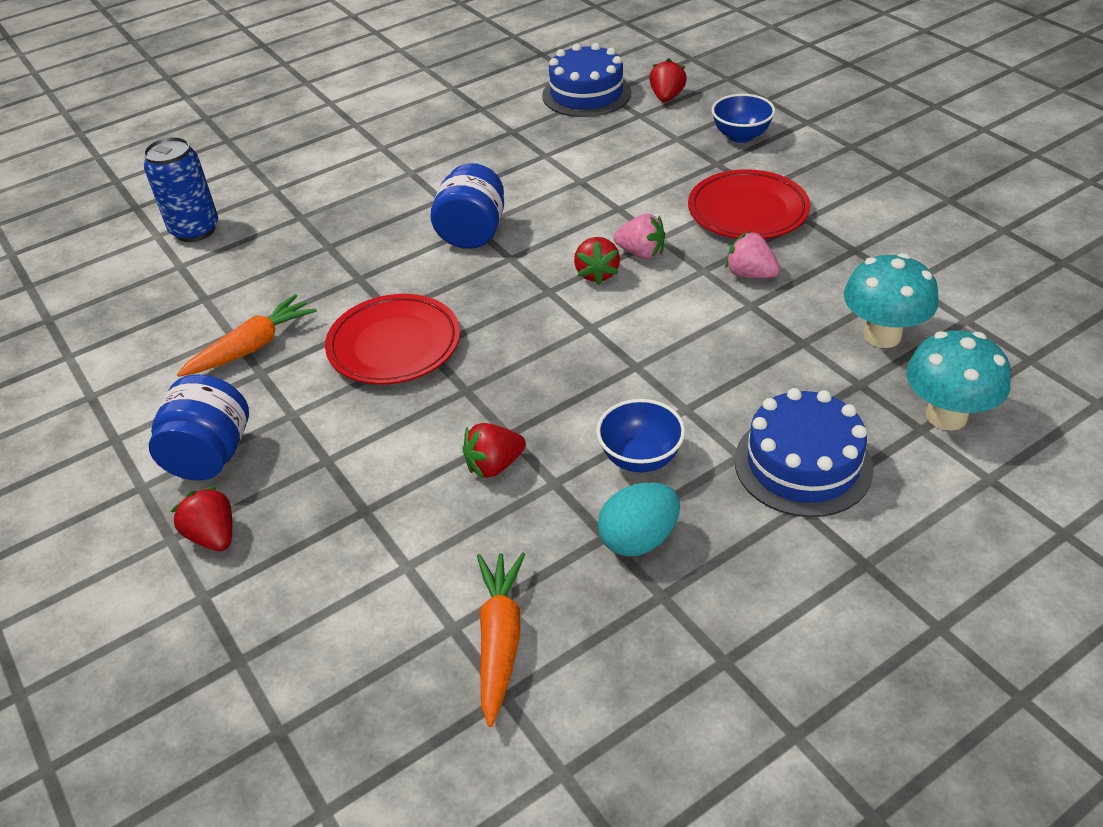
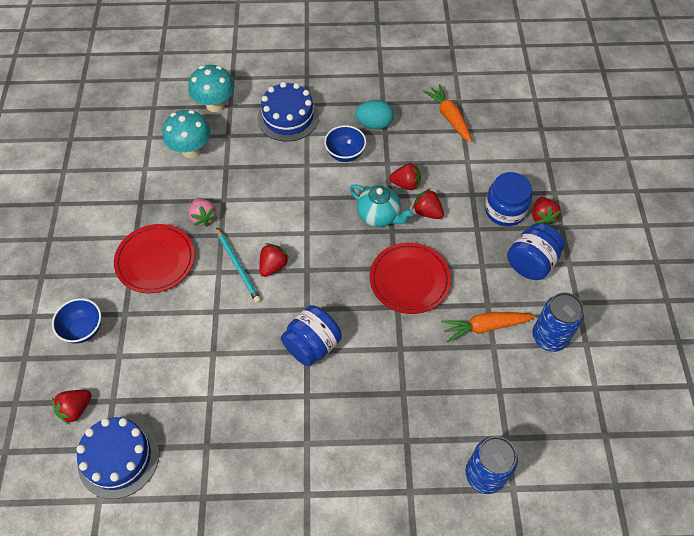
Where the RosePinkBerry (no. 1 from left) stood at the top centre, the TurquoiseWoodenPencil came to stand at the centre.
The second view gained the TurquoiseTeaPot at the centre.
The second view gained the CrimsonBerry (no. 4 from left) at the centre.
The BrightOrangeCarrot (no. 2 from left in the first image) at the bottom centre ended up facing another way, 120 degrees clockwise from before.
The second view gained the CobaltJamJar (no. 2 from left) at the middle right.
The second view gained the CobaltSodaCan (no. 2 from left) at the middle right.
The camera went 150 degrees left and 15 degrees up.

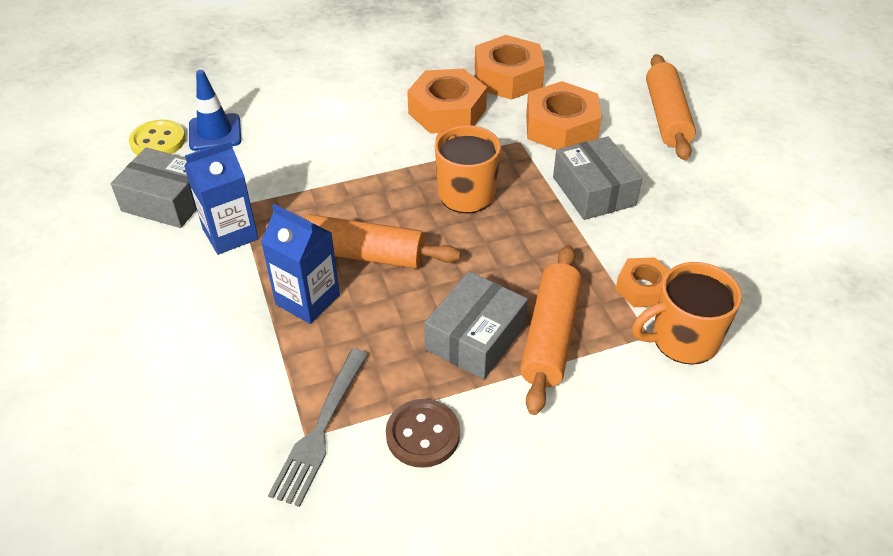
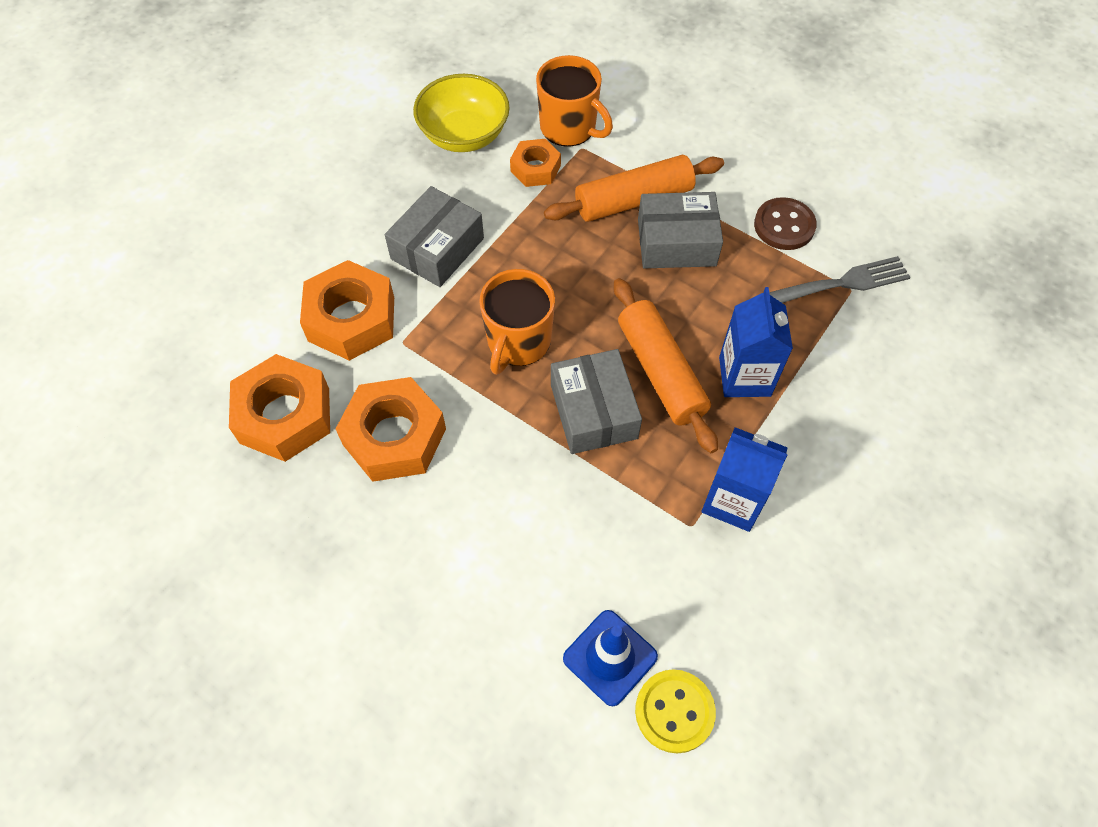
The second view gained the GoldenServingBowl at the top centre.
The GrayPackage (no. 1 from left in the first image) ended up elsewhere, having gone from the middle left to the centre.
The second view lost the BrightOrangePastryRoller (no. 3 from left) at the top right.
The camera went 125 degrees left and 15 degrees up.

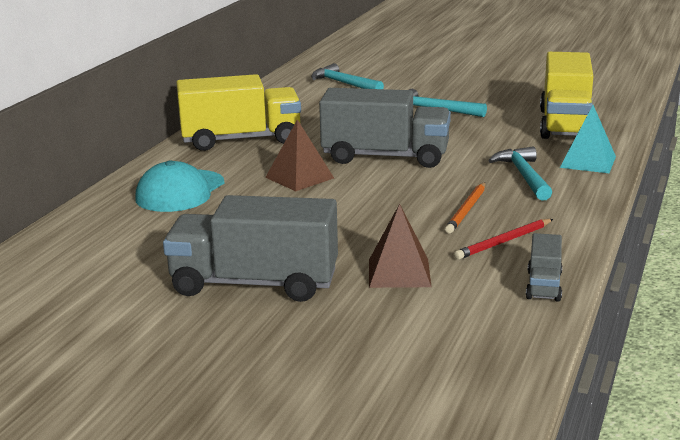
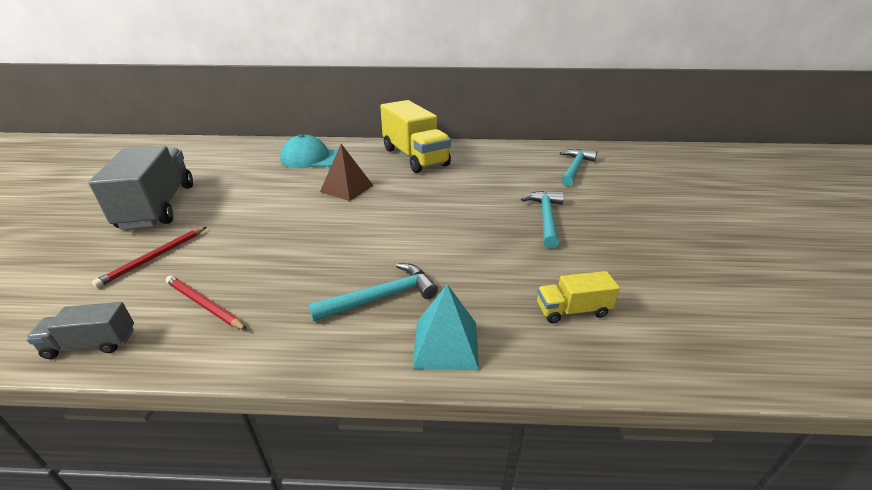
Where the BrownPyramid (no. 2 from left) stood at the centre, the CrimsonWoodenPencil (no. 1 from left) came to stand at the middle left.
The size of the GoldenTruck (no. 2 from left) at the top right changed by a factor of 0.47.
The second view lost the GrayTruck (no. 2 from left) at the top centre.
The second view lost the BrightOrangeWoodenPencil at the middle right.
The camera went 70 degrees right and 10 degrees up.

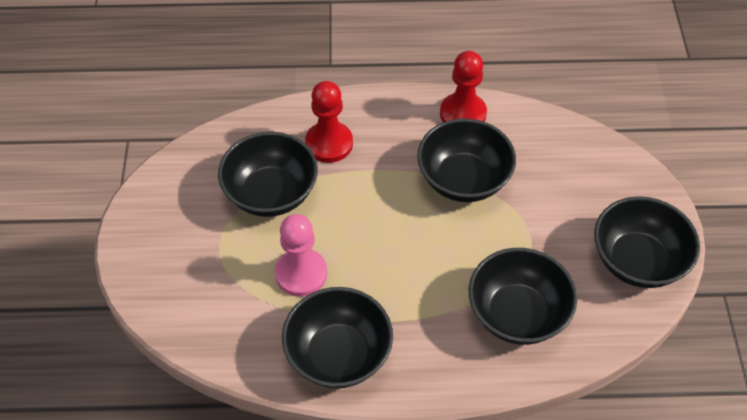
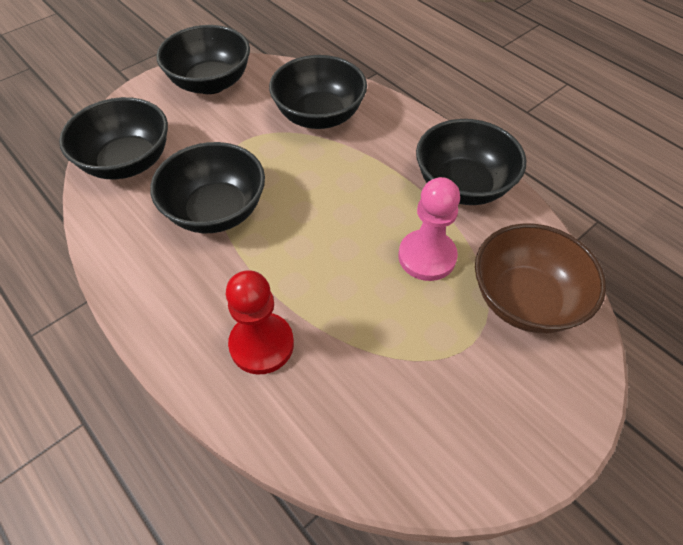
The JetBlackServingBowl (no. 1 from left) ended up elsewhere, having gone from the centre to the top left.
The second view gained the BrownServingBowl at the middle right.
The second view lost the CrimsonPawn (no. 2 from left) at the top centre.
The camera went 130 degrees left and 0 degrees up.

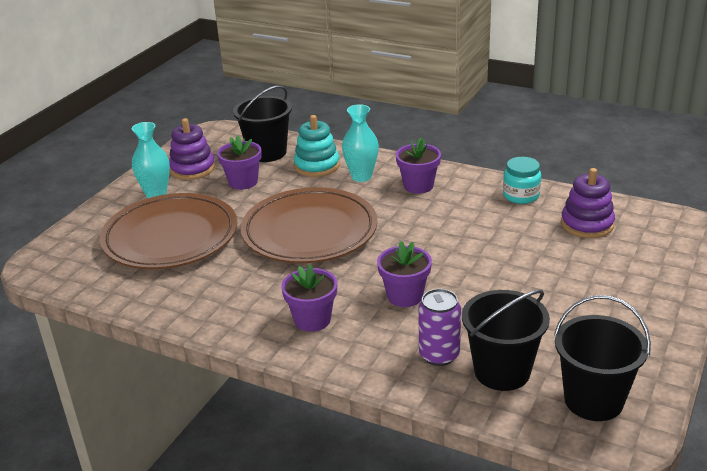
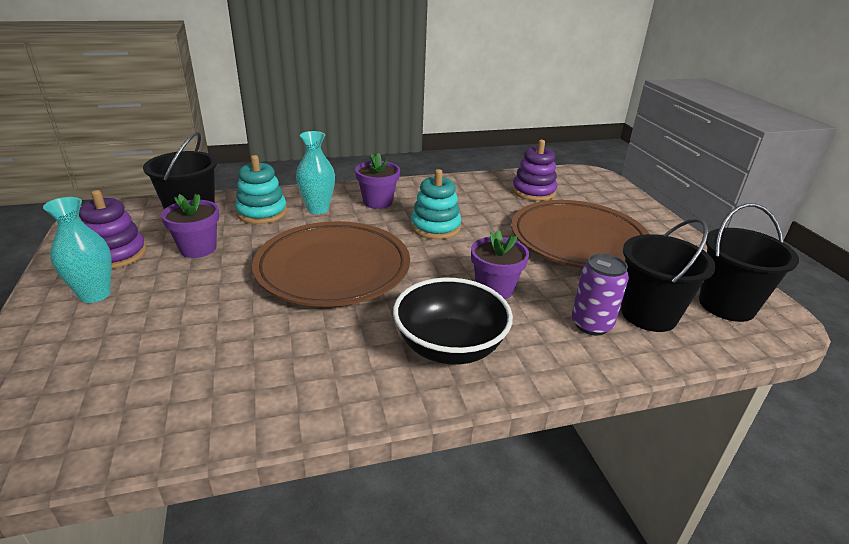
Where the VioletPlantPot (no. 2 from left) stood at the centre, the JetBlackServingBowl came to stand at the centre.
The second view gained the TurquoiseStackingRings (no. 2 from left) at the centre.
The BrownFlatDish (no. 1 from left in the first image) ended up elsewhere, having gone from the middle left to the middle right.
The second view lost the TurquoiseJamJar at the middle right.
The camera went 45 degrees left and 0 degrees up.

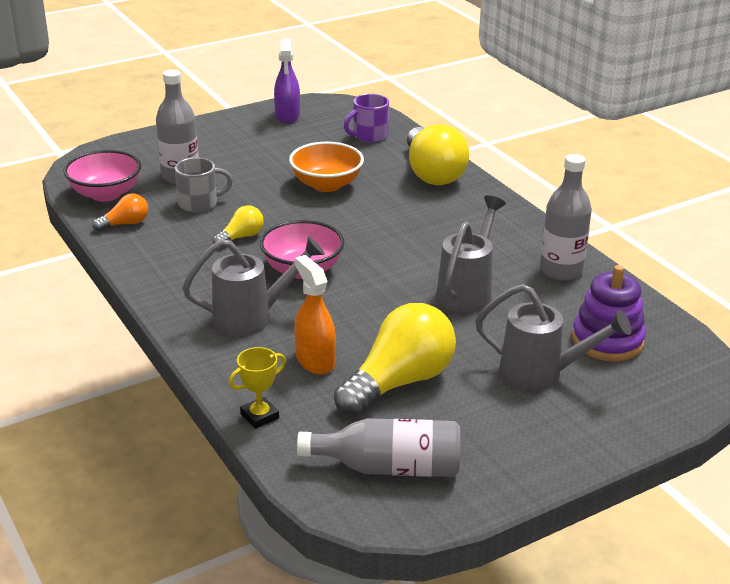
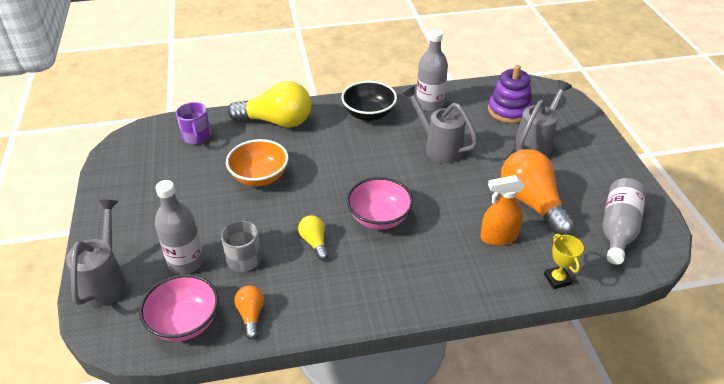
The GrayWateringCan (no. 1 from left) ended up elsewhere, having gone from the centre to the middle left.
The second view gained the JetBlackServingBowl at the top centre.
What was the GoldenLightbulb (no. 2 from left) at the centre turned into the BrightOrangeLightbulb (no. 2 from left) at the middle right.
The second view lost the VioletSprayCleaner at the top centre.
The camera went 70 degrees left and 10 degrees up.

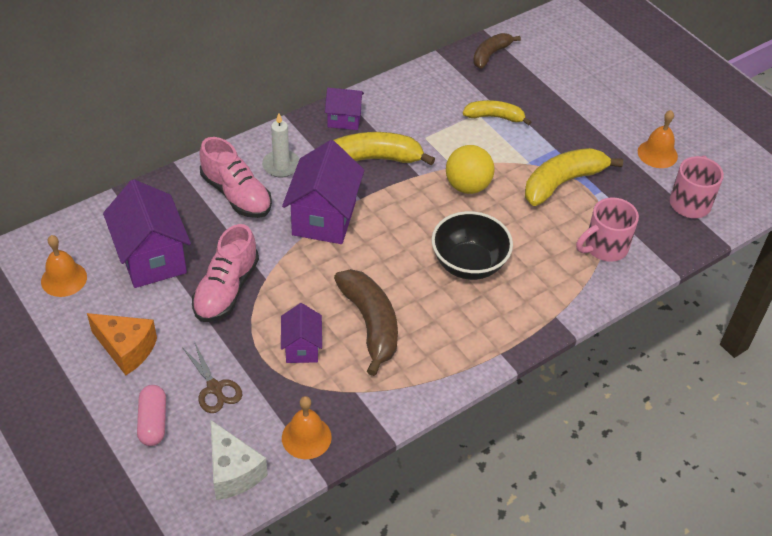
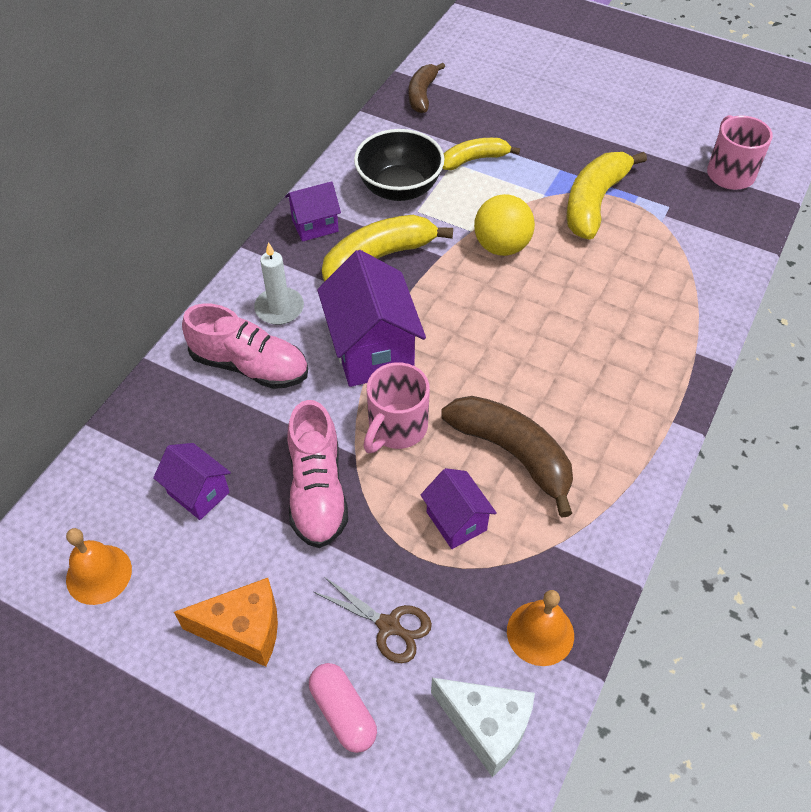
The size of the VioletToyHouse (no. 1 from left) at the middle left changed by a factor of 0.56.
The JetBlackServingBowl ended up elsewhere, having gone from the centre to the top centre.
The RosePinkMug (no. 1 from left) ended up elsewhere, having gone from the middle right to the centre.
The second view lost the BrightOrangeBell (no. 3 from left) at the top right.
The camera went 25 degrees left and 5 degrees up.

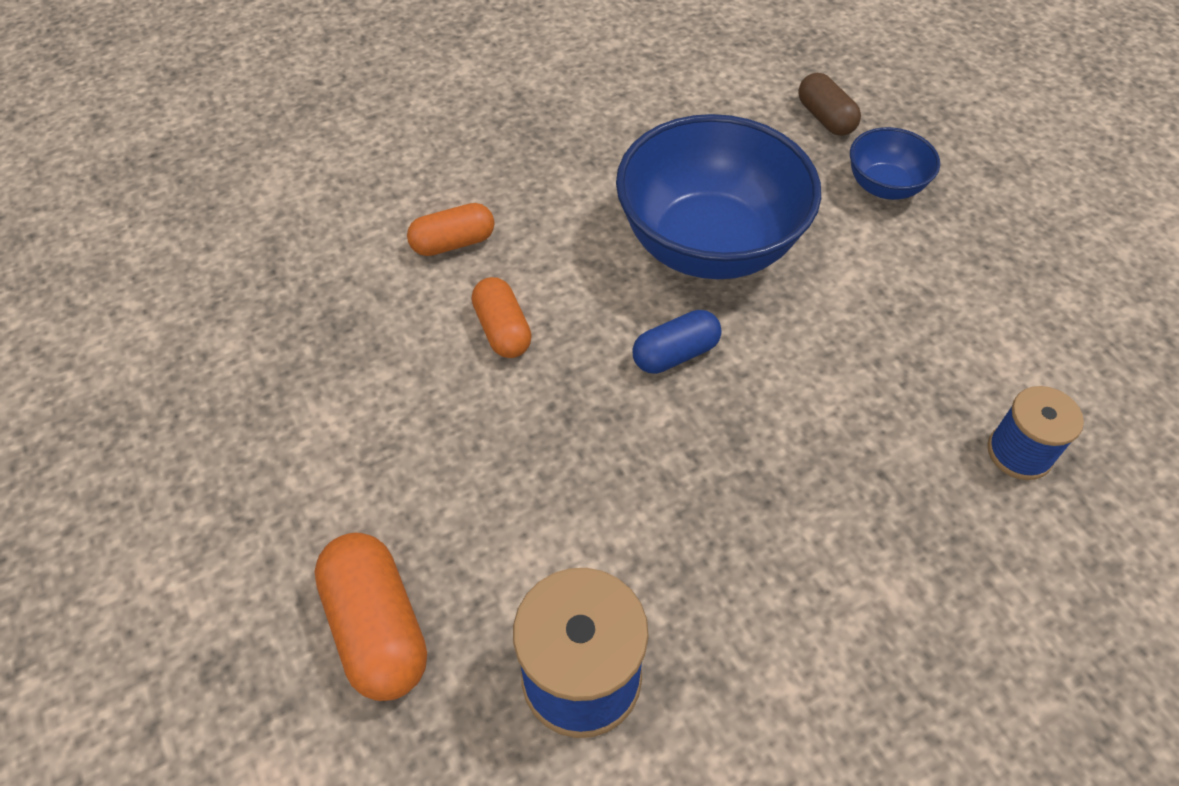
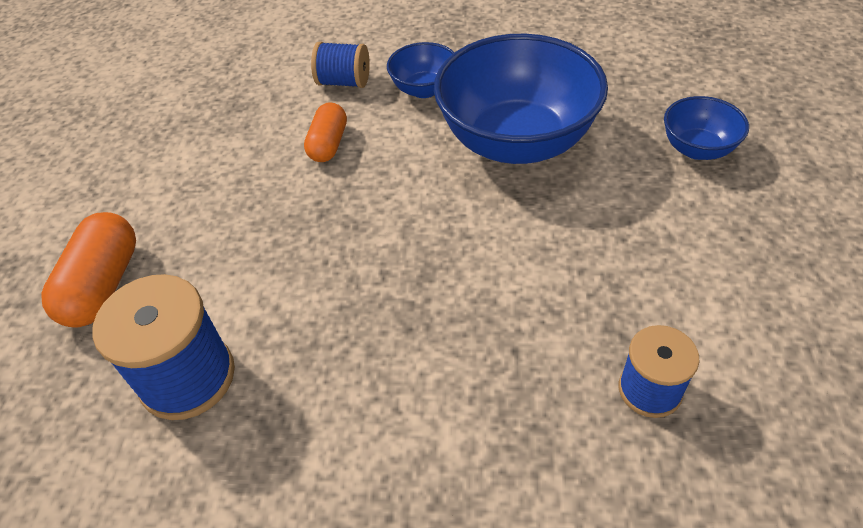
Where the BrightOrangePill (no. 2 from left) stood at the top centre, the CobaltSpool (no. 2 from left) came to stand at the top centre.
The second view gained the CobaltServingBowl (no. 1 from left) at the top centre.
The second view lost the CobaltPill at the centre.
The second view lost the BrownPill at the top right.
The camera went 35 degrees right and 5 degrees down.

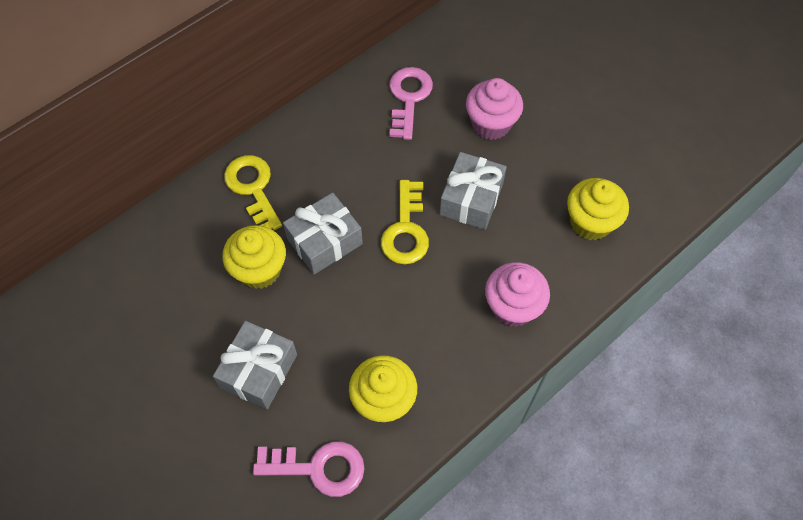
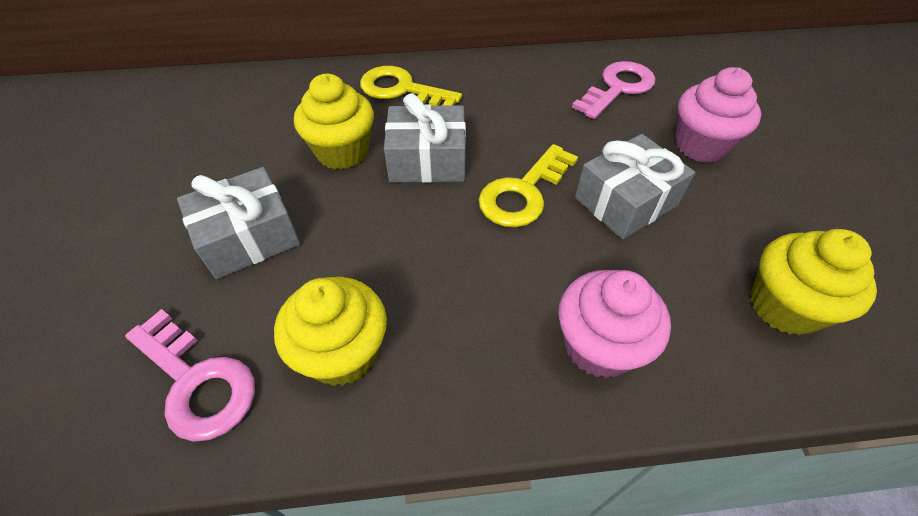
The GoldenKey (no. 1 from left) at the middle left ended up facing another way, 75 degrees counterclockwise from before.
The camera went 35 degrees right and 10 degrees down.

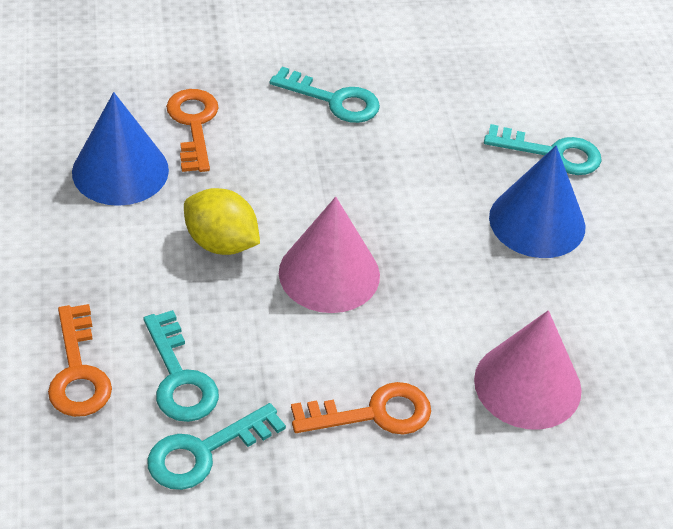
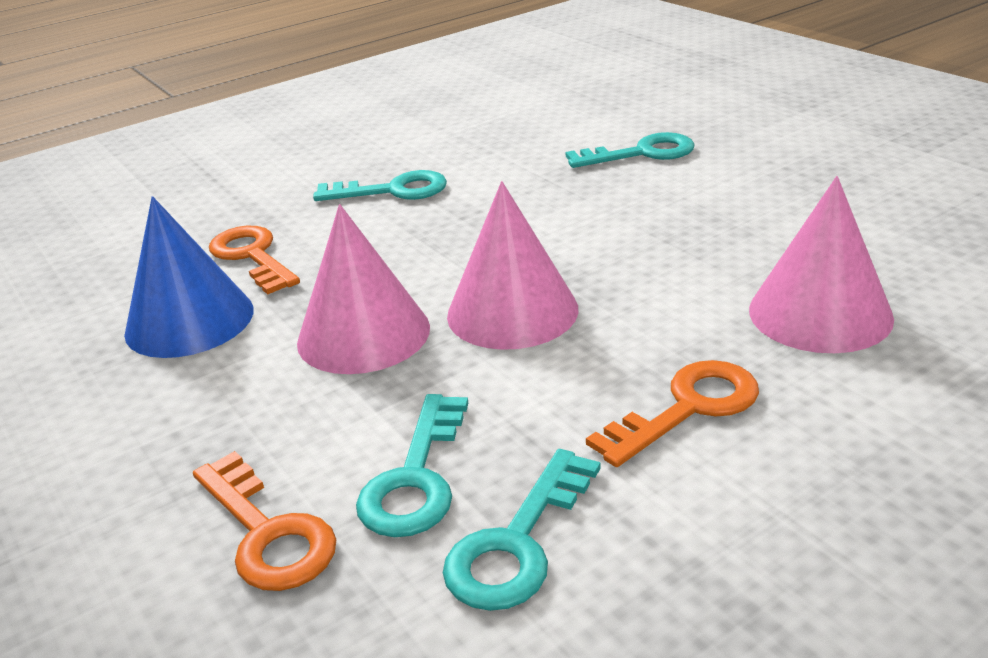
Where the GoldenLemon stood at the middle left, the RosePinkCone (no. 1 from left) came to stand at the centre.
The TurquoiseKey (no. 1 from left in the first image) at the bottom left ended up facing another way, 60 degrees clockwise from before.
The second view lost the CobaltCone (no. 2 from left) at the middle right.
The camera went 20 degrees left and 15 degrees down.

